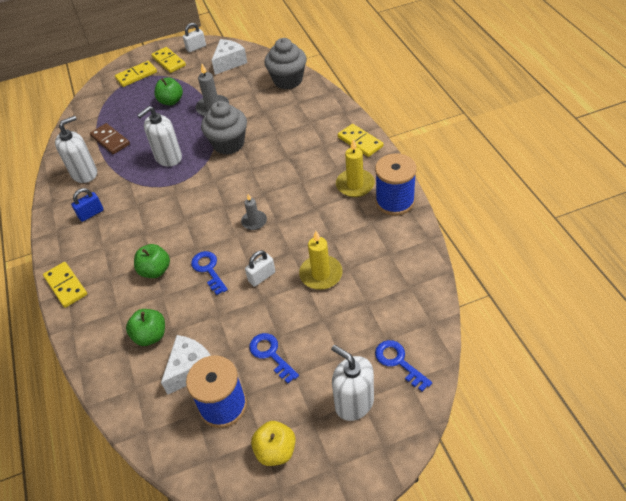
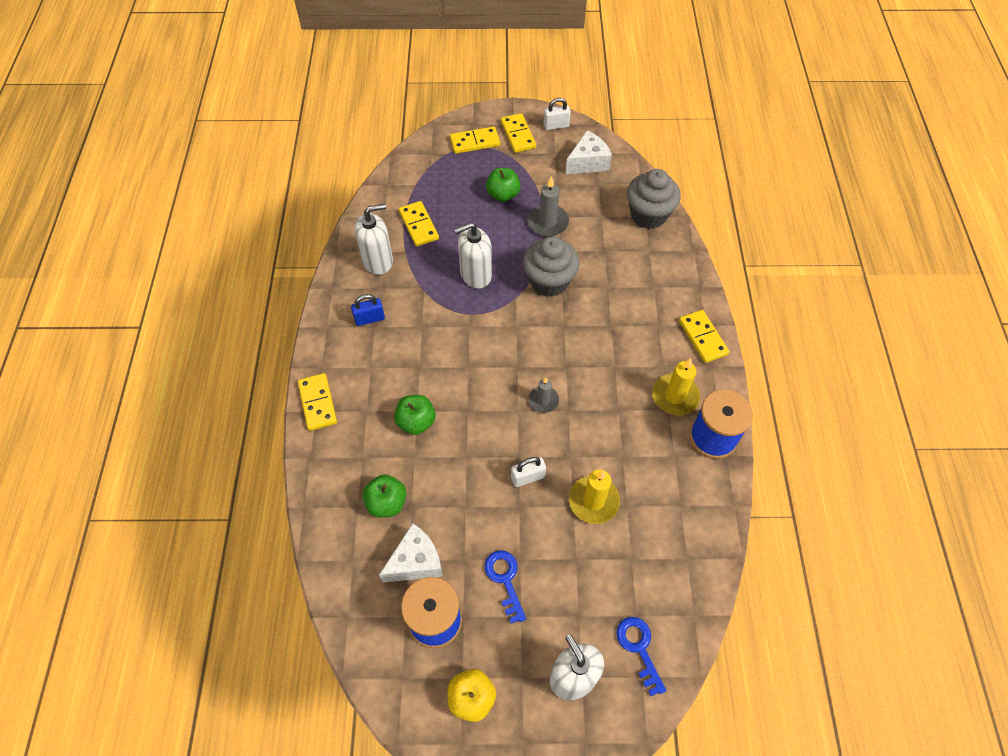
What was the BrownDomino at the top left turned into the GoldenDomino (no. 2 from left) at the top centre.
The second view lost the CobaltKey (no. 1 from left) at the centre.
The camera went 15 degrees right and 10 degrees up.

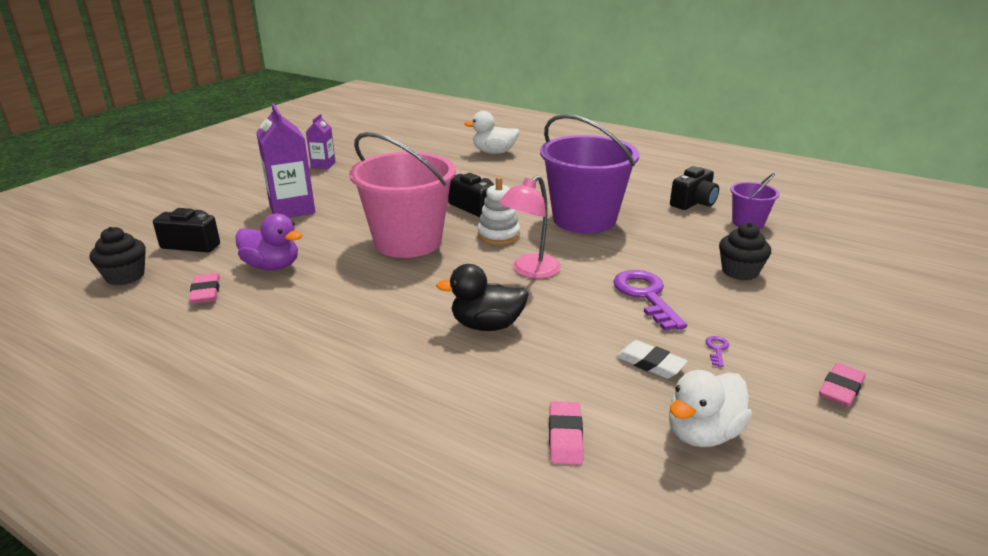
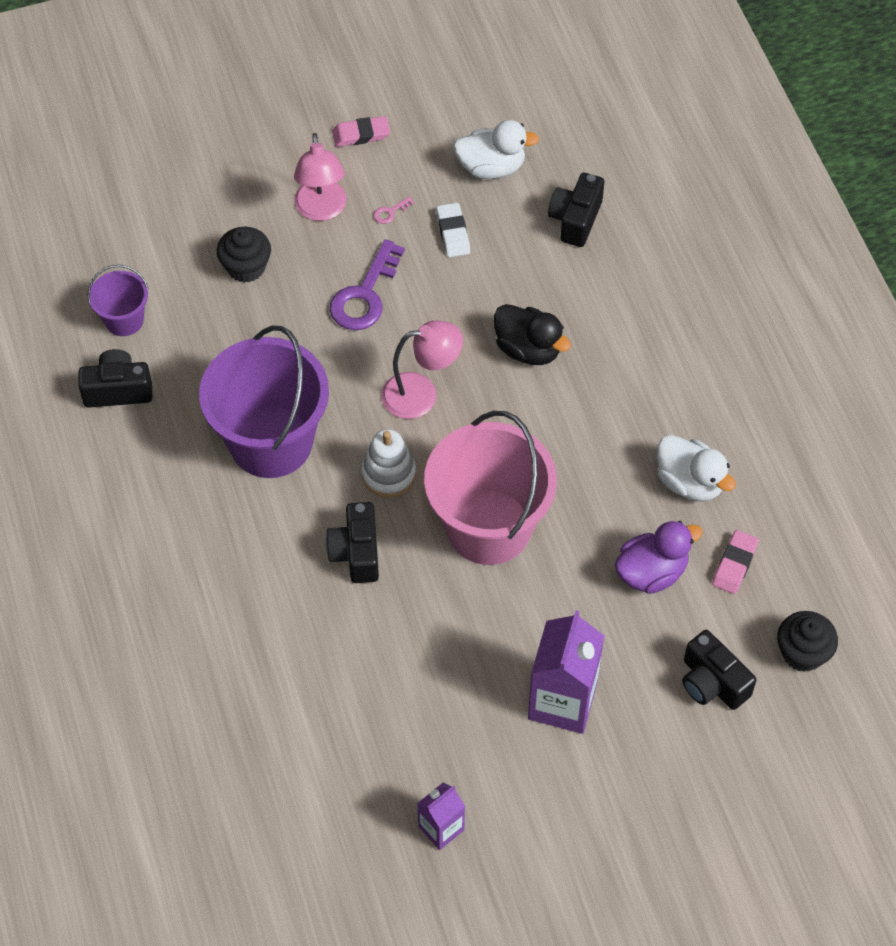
The second view gained the RosePinkLamp (no. 1 from left) at the top centre.
What was the VioletKey (no. 2 from left) at the middle right turned into the RosePinkKey at the top centre.
Where the RosePinkGumEraser (no. 2 from left) stood at the bottom centre, the JetBlackCamera (no. 3 from left) came to stand at the top centre.
The VioletToyDuck at the middle left ended up facing another way, 90 degrees clockwise from before.
The PureWhiteToyDuck (no. 1 from left in the first image) ended up elsewhere, having gone from the top centre to the middle right.
The camera went 140 degrees left and 30 degrees up.

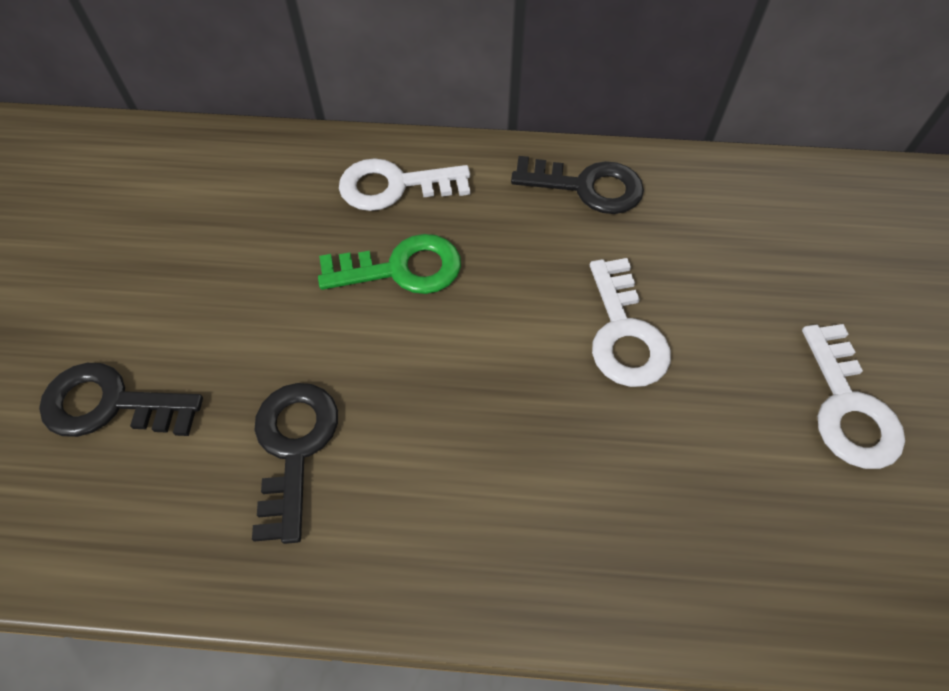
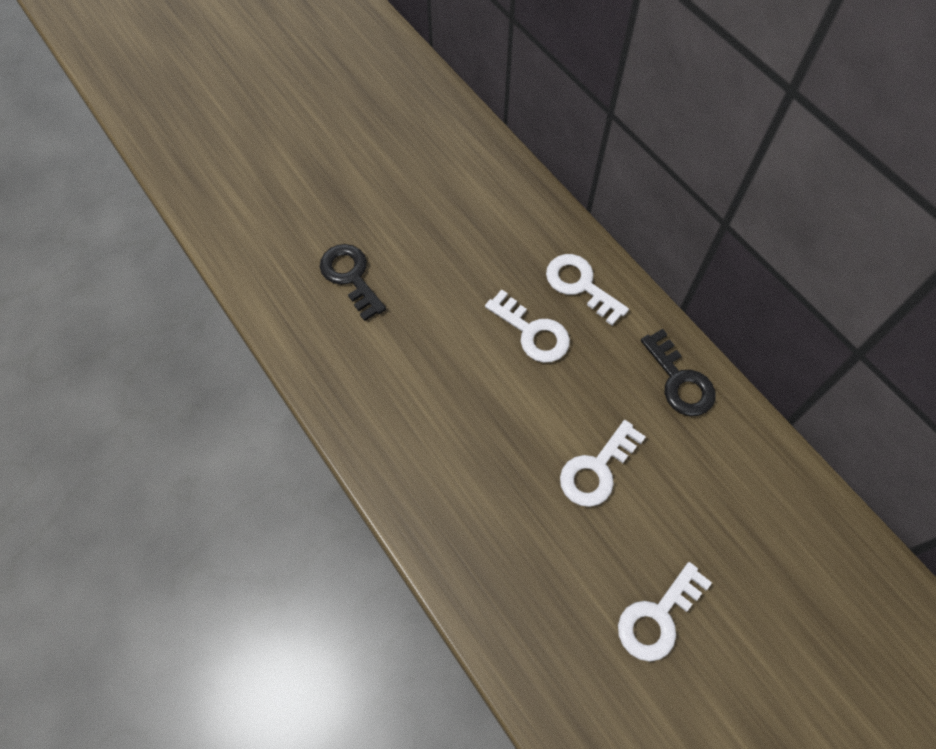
What was the EmeraldKey at the centre turned into the PureWhiteKey (no. 1 from left) at the centre.
The second view lost the JetBlackKey (no. 2 from left) at the bottom left.
The camera went 50 degrees right and 5 degrees up.

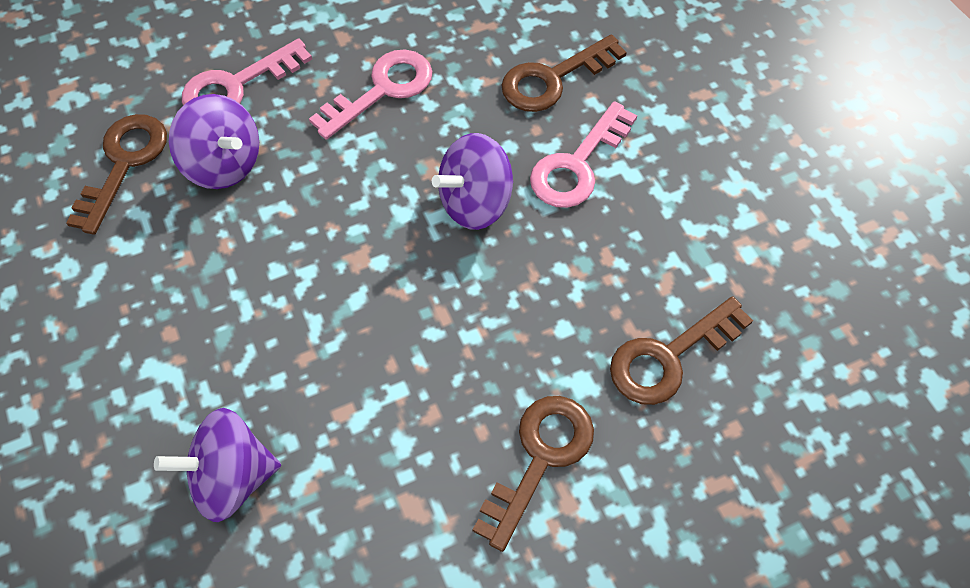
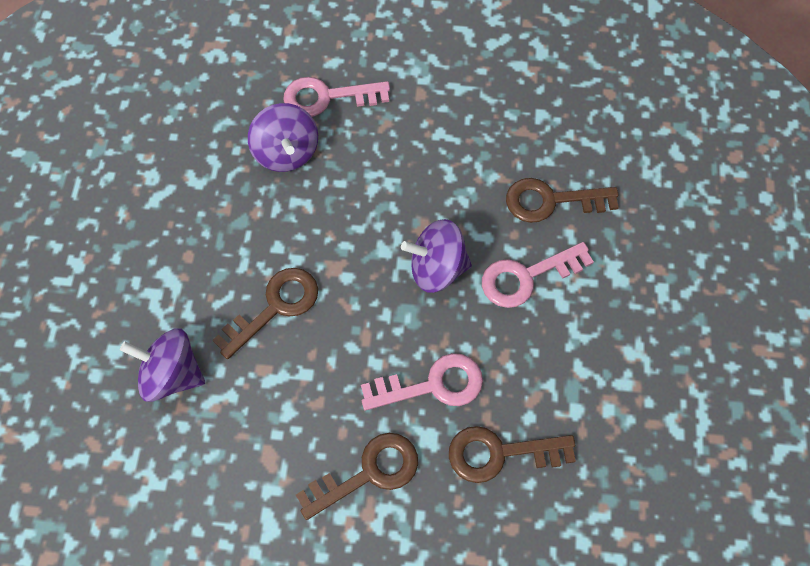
The BrownKey (no. 1 from left) ended up elsewhere, having gone from the top left to the middle left.
The RosePinkKey (no. 2 from left) ended up elsewhere, having gone from the top centre to the bottom centre.
The camera went 30 degrees right and 5 degrees up.

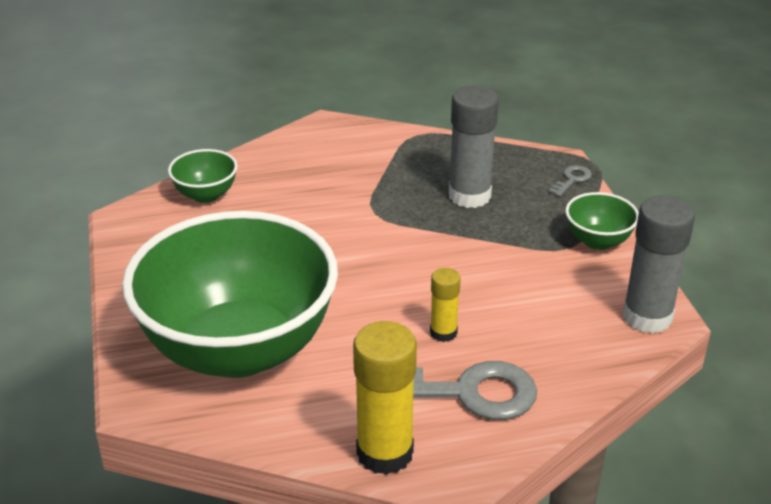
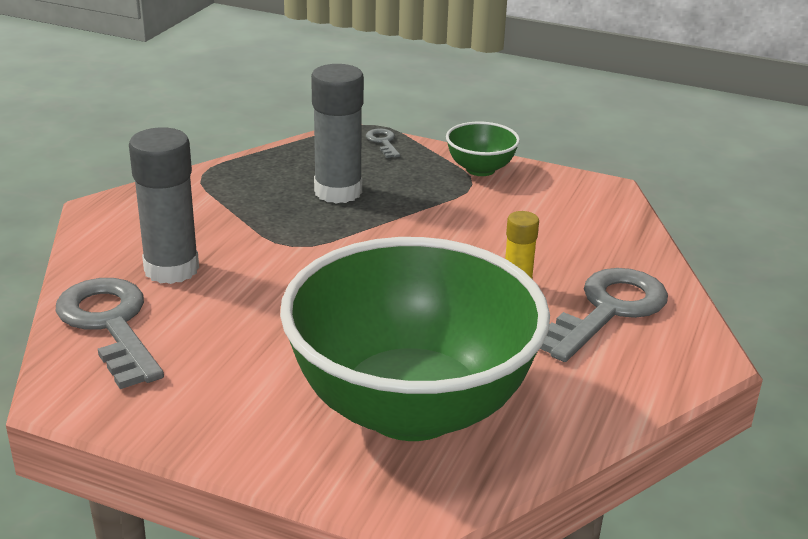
Where the EmeraldServingBowl (no. 1 from left) stood at the middle left, the GrayKey (no. 1 from left) came to stand at the middle left.
The GrayGlue (no. 2 from left in the first image) ended up elsewhere, having gone from the middle right to the middle left.
The second view lost the GoldenGlue (no. 1 from left) at the bottom centre.
The camera went 55 degrees left and 5 degrees down.

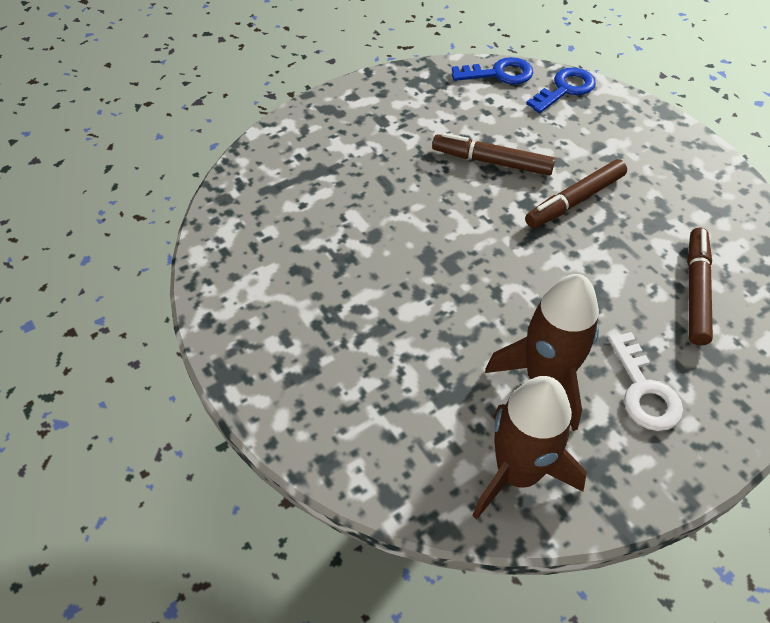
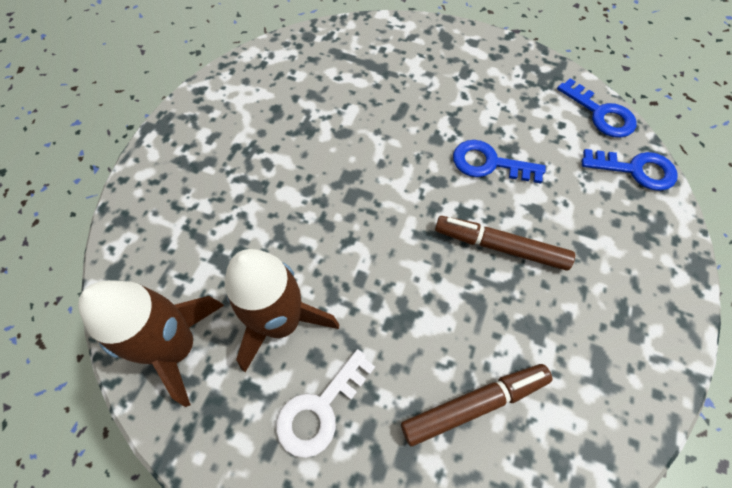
Where the BrownMarker (no. 1 from left) stood at the top centre, the CobaltKey (no. 1 from left) came to stand at the top right.
The camera went 55 degrees right and 10 degrees up.

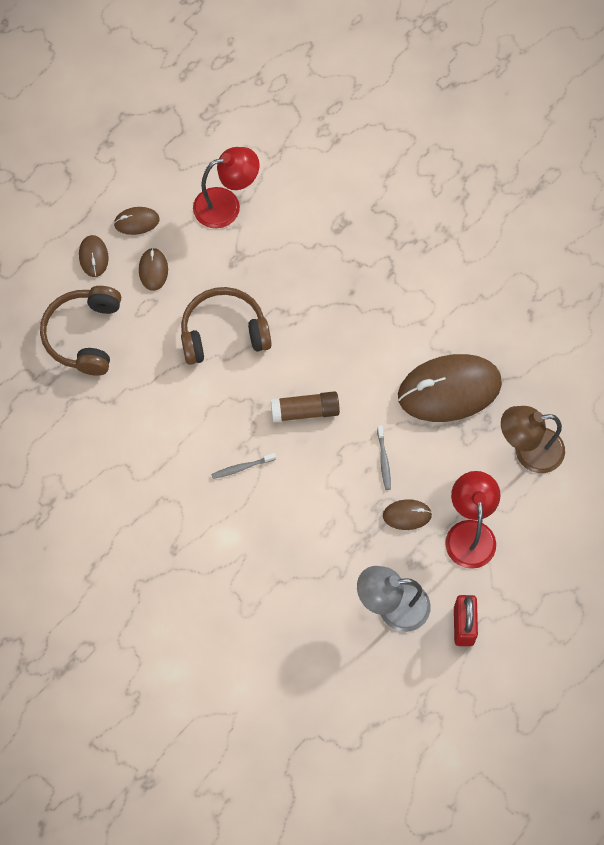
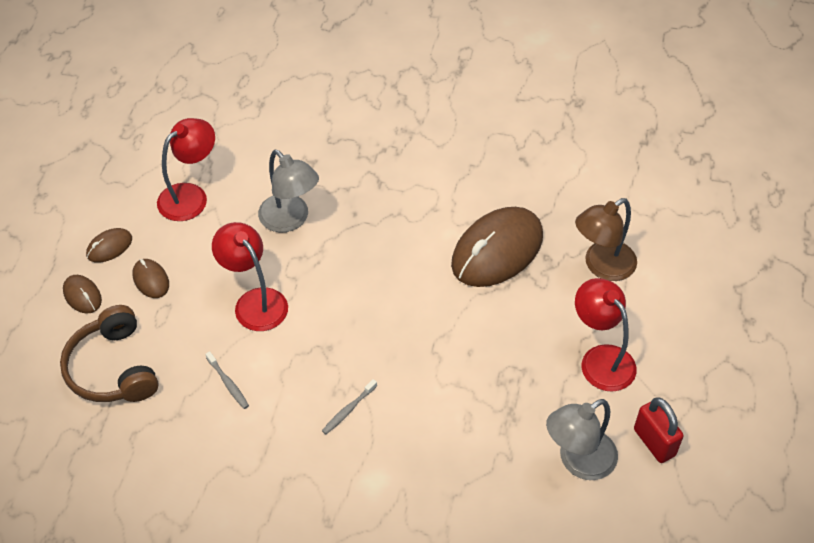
The GrayToothBrush (no. 2 from left in the first image) ended up elsewhere, having gone from the centre to the bottom left.
Where the BrownOverEarHeadphones (no. 2 from left) stood at the centre, the CrimsonLamp (no. 2 from left) came to stand at the middle left.
The second view gained the GrayLamp (no. 1 from left) at the centre.
The second view lost the BrownGlue at the centre.
The second view lost the BrownComputerMouse (no. 4 from left) at the middle right.
The camera went 30 degrees left and 15 degrees down.

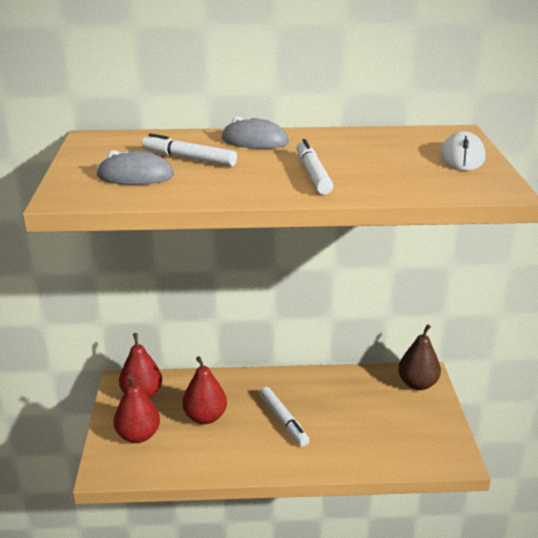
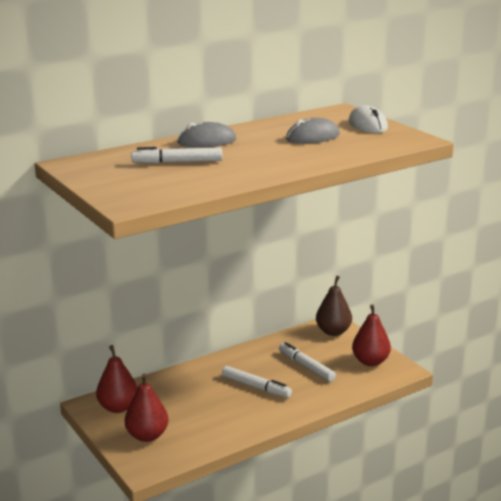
The PureWhiteMarker (no. 3 from left) ended up elsewhere, having gone from the top centre to the bottom centre.
The GrayComputerMouse (no. 1 from left in the first image) ended up elsewhere, having gone from the top left to the top centre.
The CrimsonToyPear (no. 3 from left) ended up elsewhere, having gone from the bottom centre to the bottom right.
The camera went 30 degrees left and 5 degrees down.

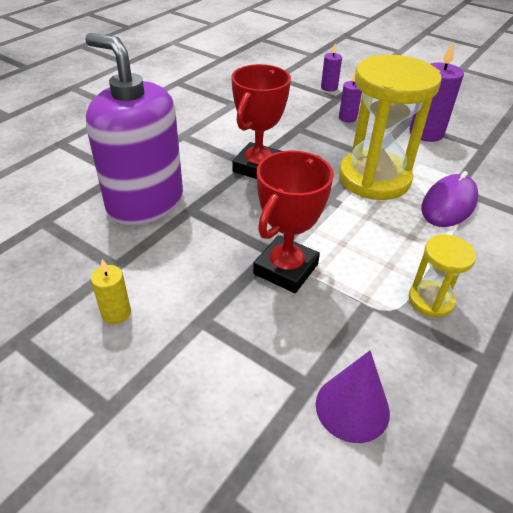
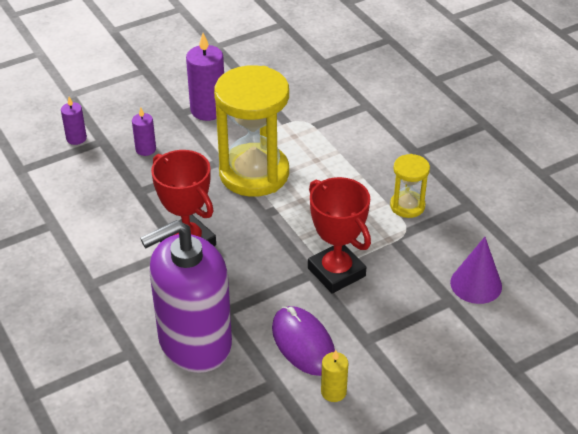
The VioletComputerMouse ended up elsewhere, having gone from the middle right to the bottom centre.
The camera went 65 degrees left and 0 degrees up.

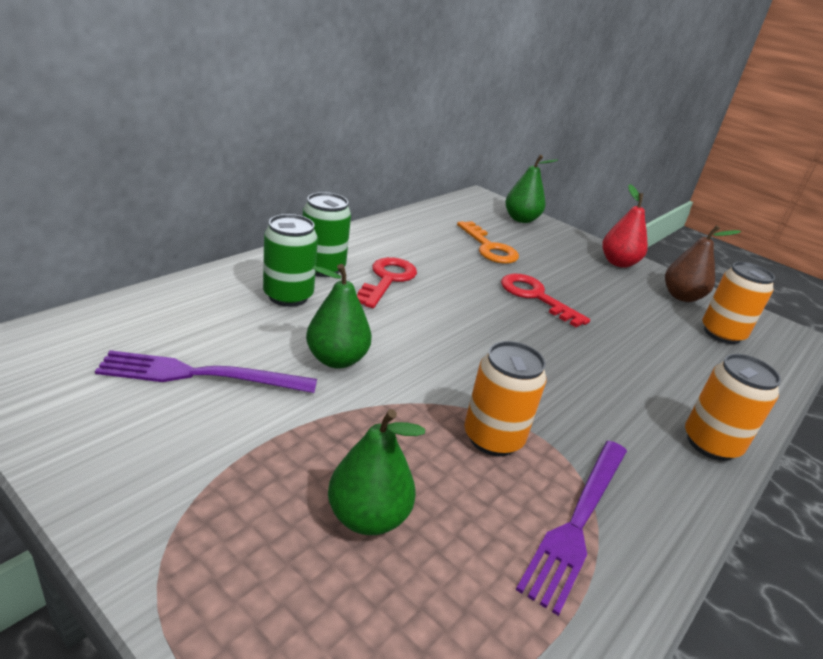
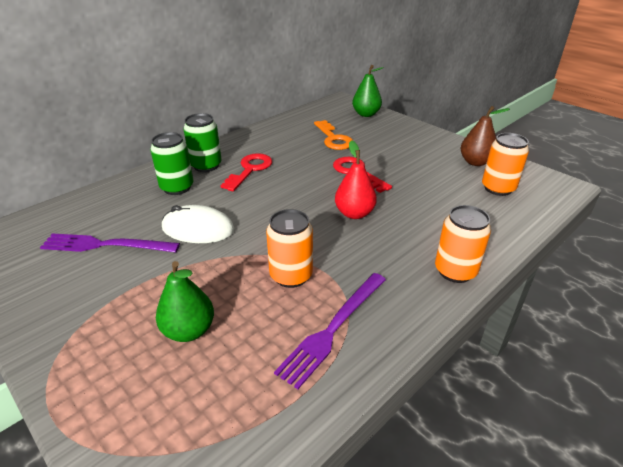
Where the EmeraldToyPear (no. 1 from left) stood at the centre, the PureWhiteComputerMouse came to stand at the middle left.
The CrimsonToyPear ended up elsewhere, having gone from the middle right to the centre.
The camera went 10 degrees right and 5 degrees up.

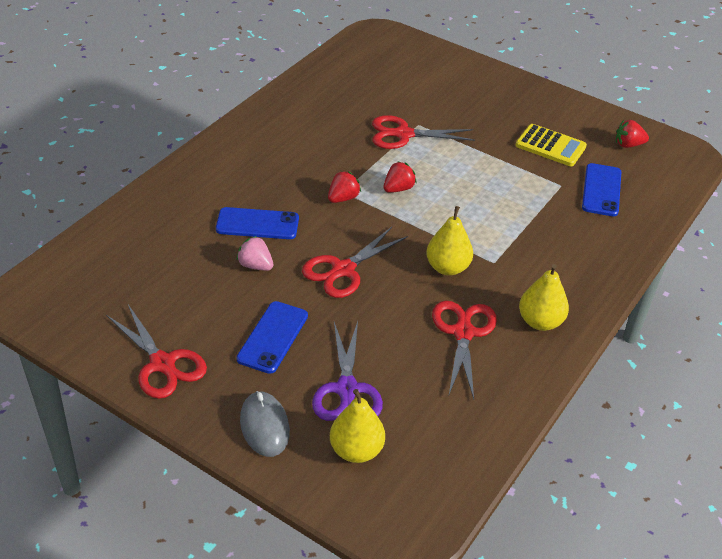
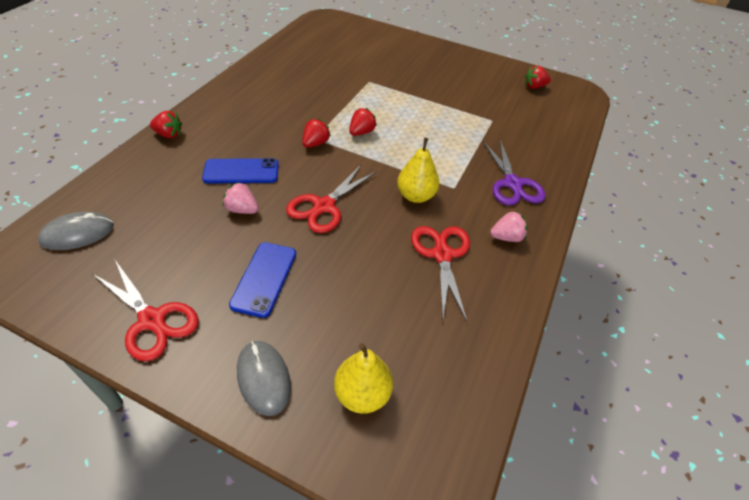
The second view gained the GrayComputerMouse (no. 1 from left) at the middle left.
The second view gained the CrimsonBerry (no. 1 from left) at the top left.
The VioletScissors ended up elsewhere, having gone from the centre to the middle right.
Where the GoldenToyPear (no. 3 from left) stood at the middle right, the RosePinkBerry (no. 2 from left) came to stand at the middle right.
The second view lost the CrimsonScissors (no. 3 from left) at the top centre.
The second view lost the GoldenAddingMachine at the top right.
The second view lost the CobaltMobilePhone (no. 3 from left) at the middle right.
The camera went 10 degrees left and 5 degrees up.

